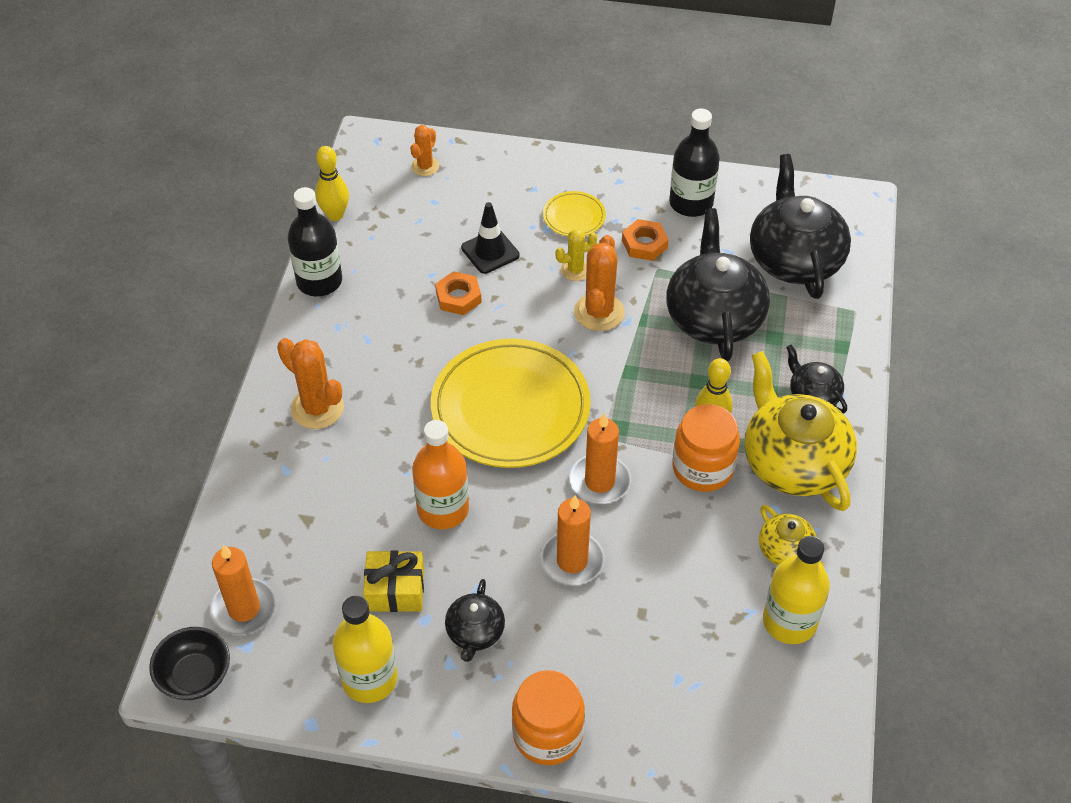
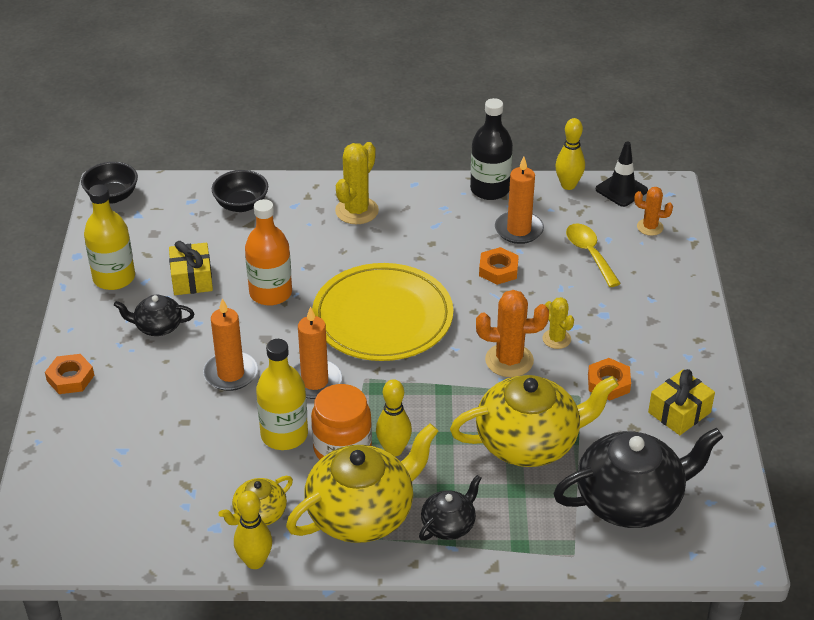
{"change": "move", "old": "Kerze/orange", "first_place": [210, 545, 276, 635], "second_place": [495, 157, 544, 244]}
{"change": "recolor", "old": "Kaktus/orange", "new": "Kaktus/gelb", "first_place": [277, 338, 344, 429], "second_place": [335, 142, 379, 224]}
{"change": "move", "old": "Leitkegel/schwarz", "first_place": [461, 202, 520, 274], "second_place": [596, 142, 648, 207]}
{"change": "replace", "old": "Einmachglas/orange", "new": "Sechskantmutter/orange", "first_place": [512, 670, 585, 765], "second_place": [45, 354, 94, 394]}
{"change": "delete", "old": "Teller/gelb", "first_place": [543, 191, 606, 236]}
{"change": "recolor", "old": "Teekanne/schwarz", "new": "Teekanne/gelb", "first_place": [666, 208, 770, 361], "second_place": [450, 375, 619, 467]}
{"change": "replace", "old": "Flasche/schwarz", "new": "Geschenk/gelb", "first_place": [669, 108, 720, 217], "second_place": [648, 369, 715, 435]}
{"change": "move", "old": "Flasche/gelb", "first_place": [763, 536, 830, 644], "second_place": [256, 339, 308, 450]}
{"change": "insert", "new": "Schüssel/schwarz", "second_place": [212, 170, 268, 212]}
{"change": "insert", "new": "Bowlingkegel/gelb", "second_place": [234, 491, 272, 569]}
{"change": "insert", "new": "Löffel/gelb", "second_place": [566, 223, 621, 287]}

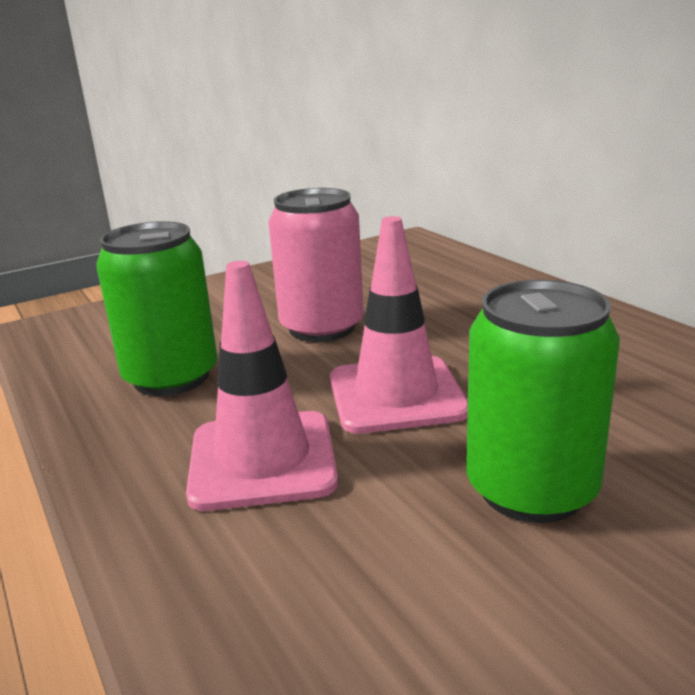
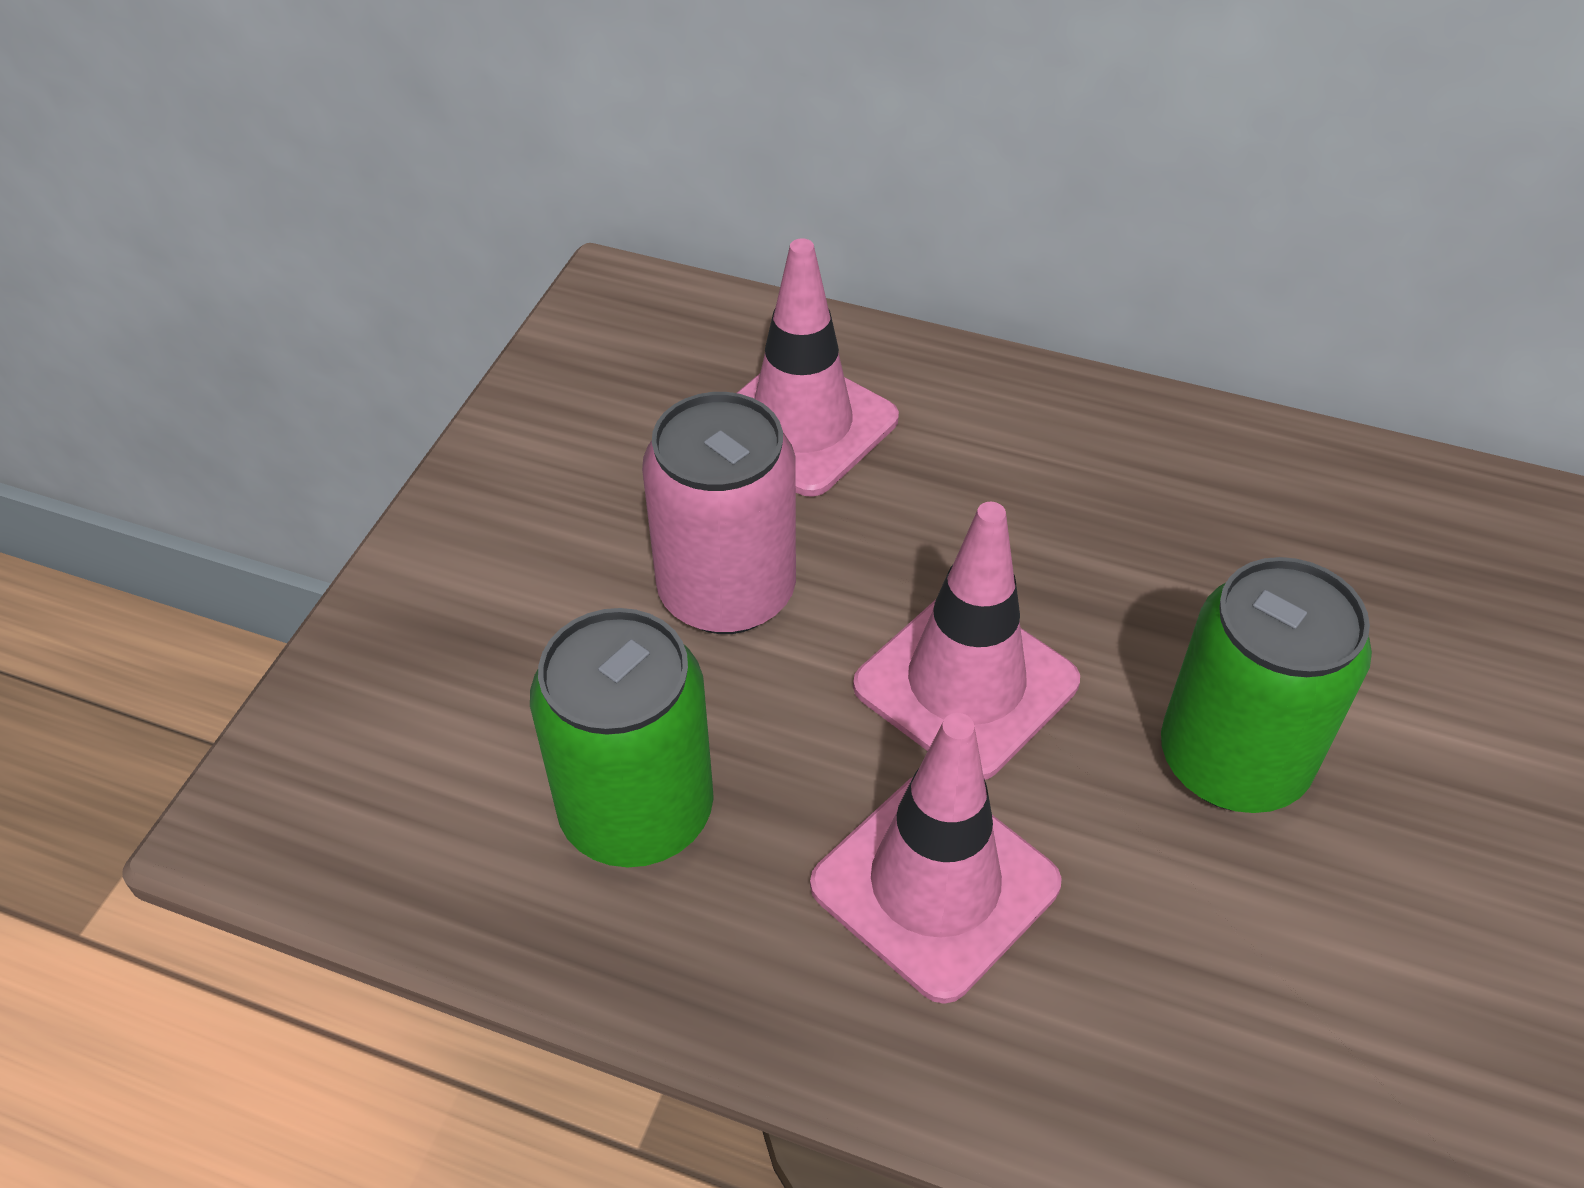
{"change": "insert", "new": "Leitkegel/rosa", "second_place": [737, 238, 899, 497]}

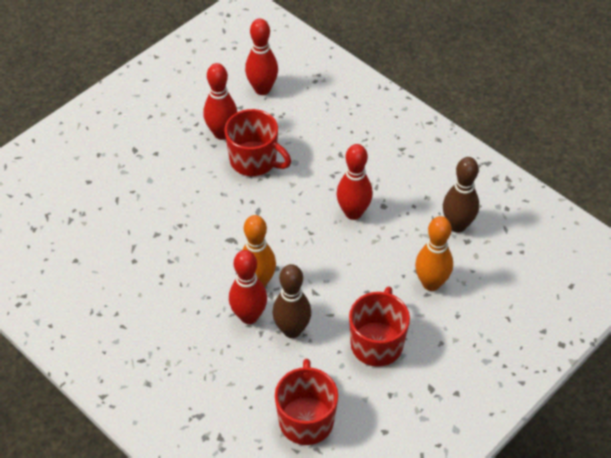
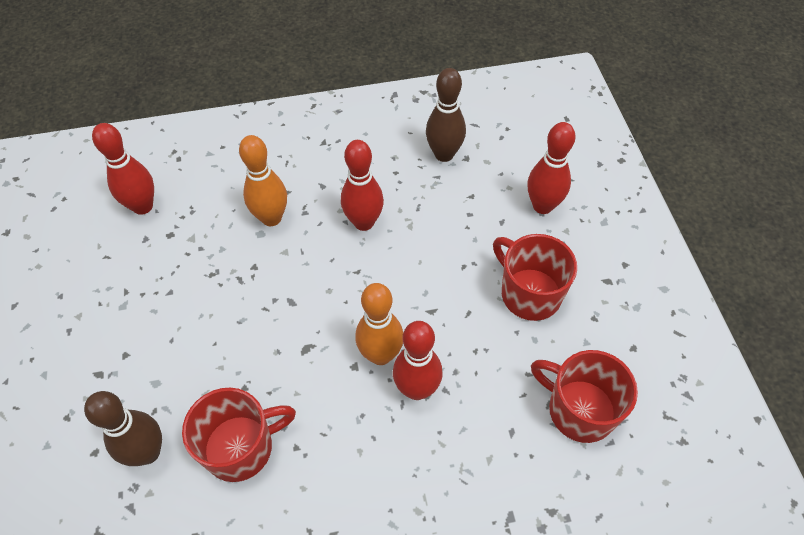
{"change": "move", "old": "Bowlingkegel/rot", "first_place": [203, 63, 237, 140], "second_place": [528, 122, 575, 214]}
{"change": "move", "old": "Tasse/rot", "first_place": [225, 109, 291, 176], "second_place": [182, 388, 296, 482]}
{"change": "move", "old": "Bowlingkegel/braun", "first_place": [272, 264, 311, 338], "second_place": [84, 391, 162, 466]}
{"change": "move", "old": "Bowlingkegel/orange", "first_place": [415, 216, 453, 291], "second_place": [239, 135, 287, 226]}

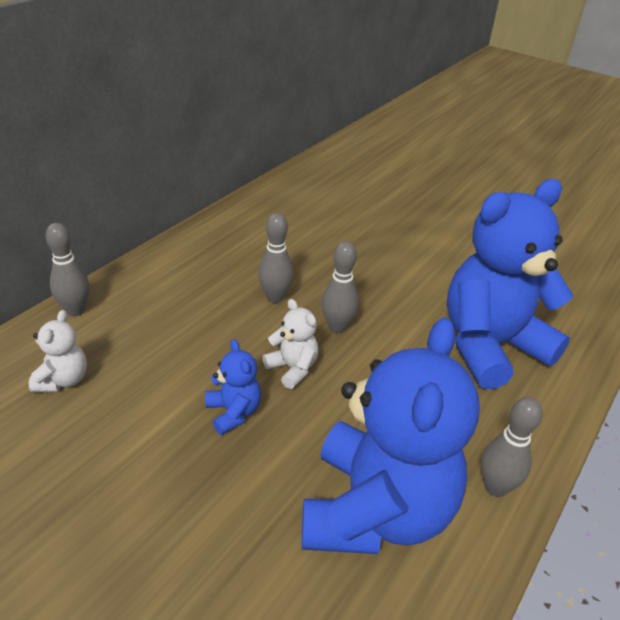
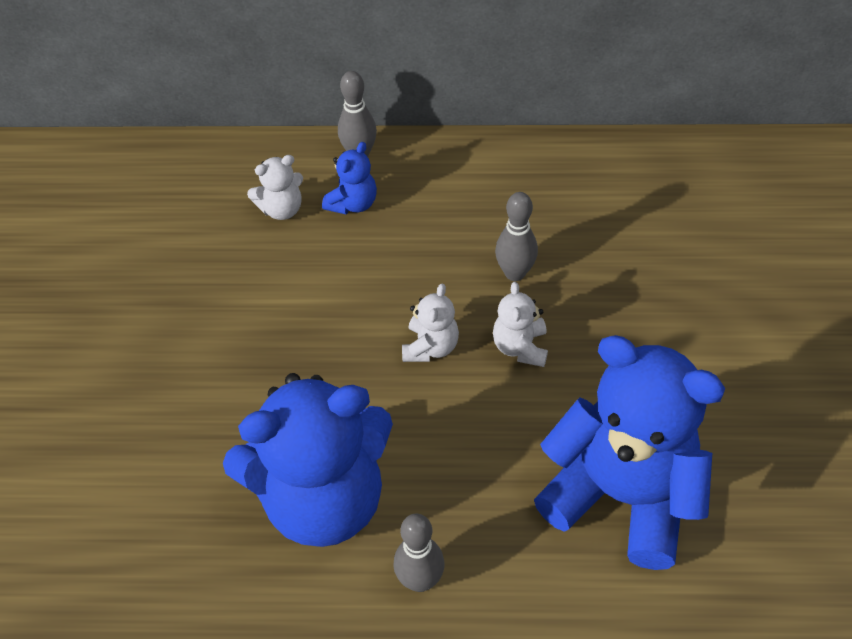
{"change": "move", "old": "Teddybär/blau", "first_place": [205, 339, 261, 435], "second_place": [322, 142, 377, 214]}
{"change": "replace", "old": "Bowlingkegel/grau", "new": "Teddybär/weiß", "first_place": [322, 241, 359, 333], "second_place": [493, 282, 548, 367]}

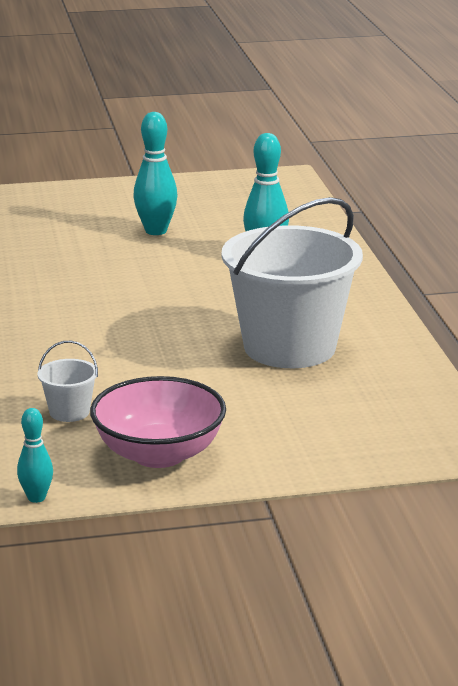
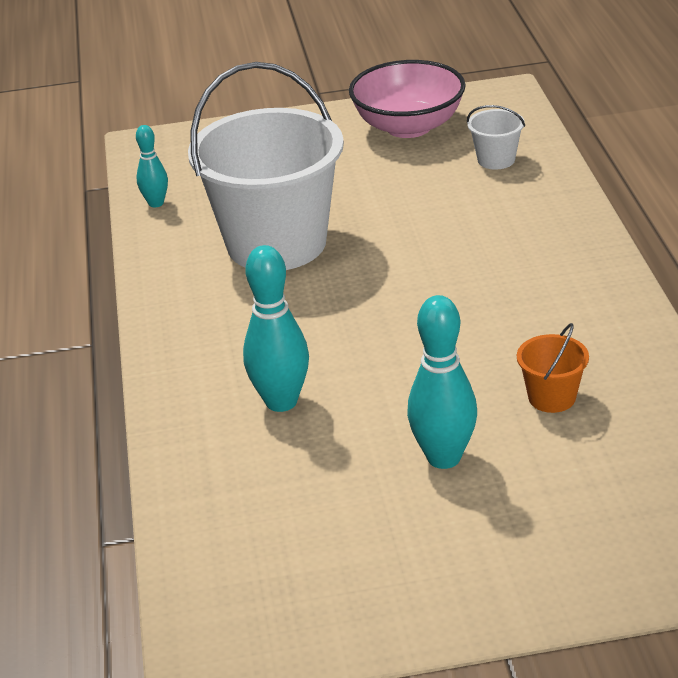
{"change": "move", "old": "Bowlingkegel/türkis", "first_place": [17, 408, 53, 503], "second_place": [136, 125, 168, 208]}
{"change": "insert", "new": "Eimer/orange", "second_place": [517, 323, 589, 413]}

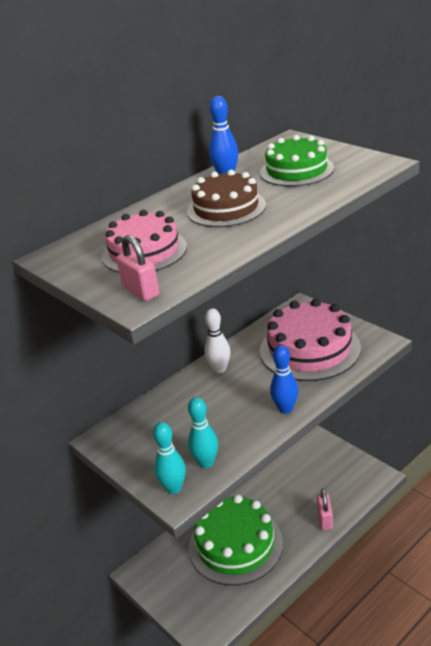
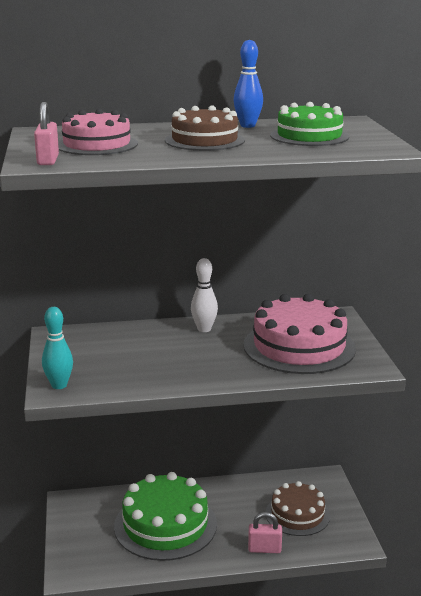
{"change": "delete", "old": "Bowlingkegel/türkis", "first_place": [188, 397, 218, 468]}
{"change": "delete", "old": "Bowlingkegel/blau", "first_place": [270, 345, 299, 414]}
{"change": "rotate", "old": "Vorhängeschloss/rosa", "first_place": [317, 489, 333, 530], "second_place": [248, 512, 282, 553], "degrees": 60}
{"change": "insert", "new": "Kuchen/braun", "second_place": [266, 481, 330, 536]}

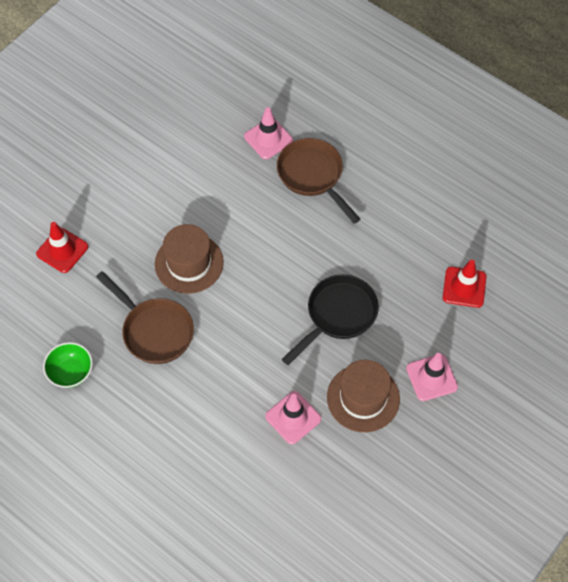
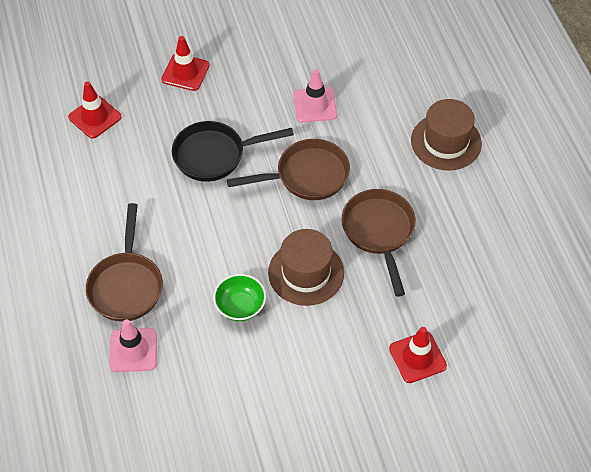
{"change": "move", "old": "Schüssel/grün", "first_place": [43, 342, 93, 388], "second_place": [213, 274, 266, 321]}
{"change": "move", "old": "Hut/braun", "first_place": [327, 360, 400, 432], "second_place": [411, 99, 482, 171]}
{"change": "recolor", "old": "Leitkegel/rosa", "new": "Leitkegel/rot", "first_place": [406, 353, 458, 401], "second_place": [161, 36, 209, 91]}
{"change": "insert", "new": "Pfanne/braun", "second_place": [227, 139, 350, 200]}

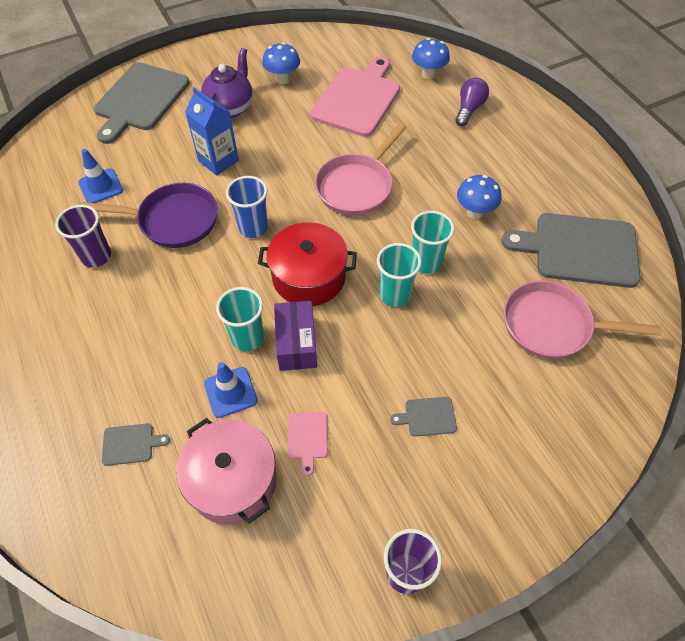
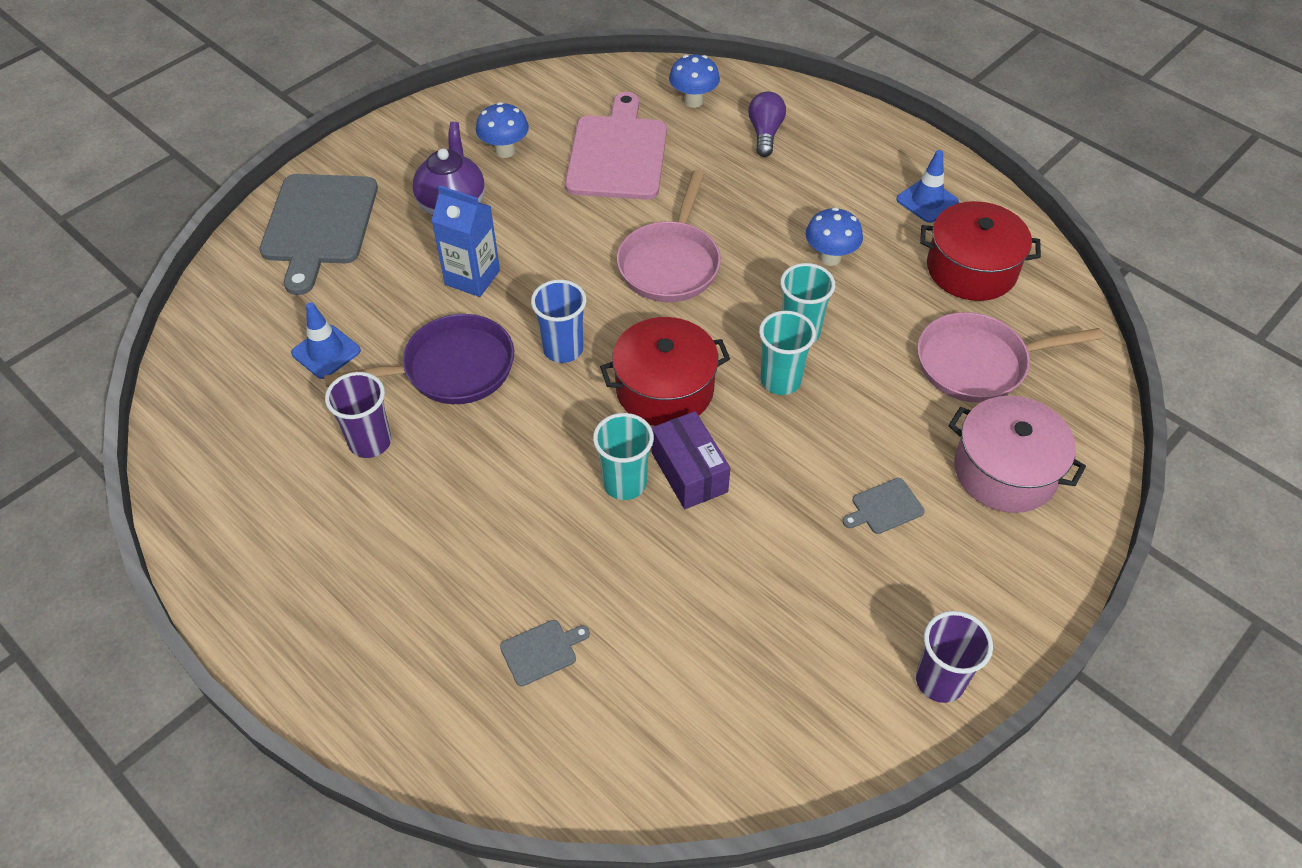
{"change": "move", "old": "Kochtopf/rosa", "first_place": [176, 418, 277, 525], "second_place": [948, 396, 1086, 513]}
{"change": "move", "old": "Leitkegel/blau", "first_place": [204, 362, 258, 418], "second_place": [896, 150, 959, 223]}
{"change": "delete", "old": "Schneidebrett/rosa", "first_place": [288, 412, 328, 476]}
{"change": "replace", "old": "Schneidebrett/grau", "new": "Kochtopf/rot", "first_place": [501, 213, 641, 288], "second_place": [920, 201, 1041, 301]}

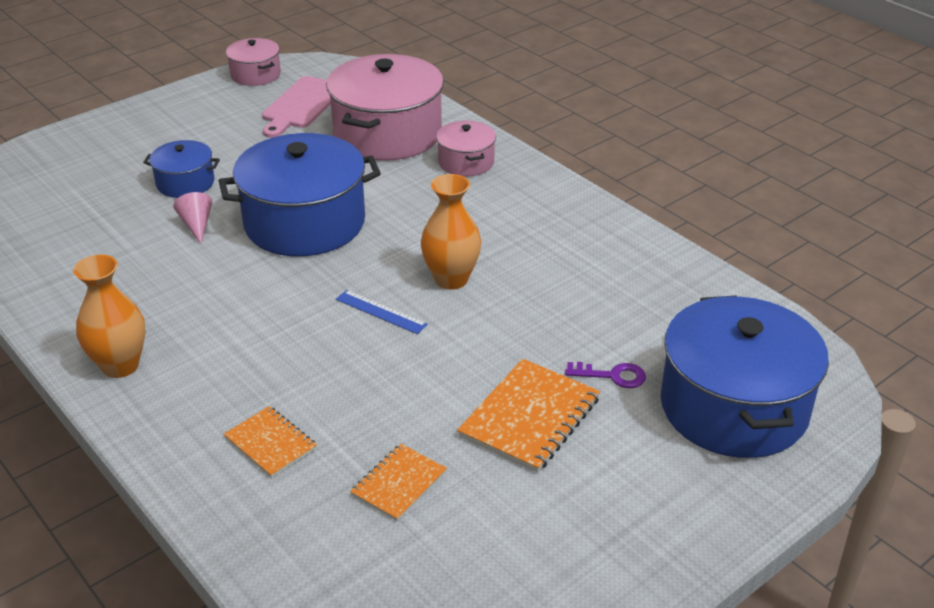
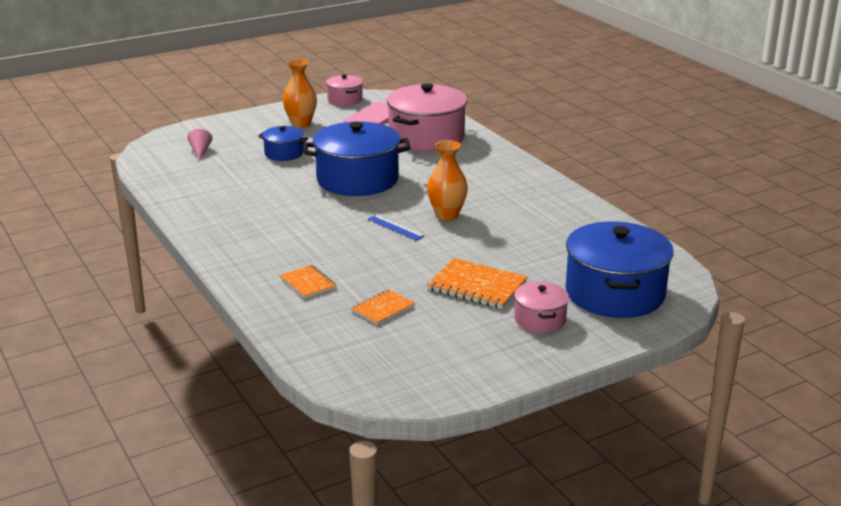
{"change": "move", "old": "Vase/orange", "first_place": [73, 255, 146, 378], "second_place": [283, 59, 317, 128]}
{"change": "move", "old": "Kegel/rosa", "first_place": [173, 192, 212, 244], "second_place": [187, 129, 212, 161]}
{"change": "move", "old": "Kochtopf/rosa", "first_place": [436, 121, 496, 176], "second_place": [514, 282, 569, 333]}
{"change": "rotate", "old": "Notizbuch/orange", "first_place": [457, 359, 600, 472], "second_place": [427, 258, 527, 309], "degrees": 75}
{"change": "delete", "old": "Schlüssel/lila", "first_place": [565, 362, 646, 388]}

